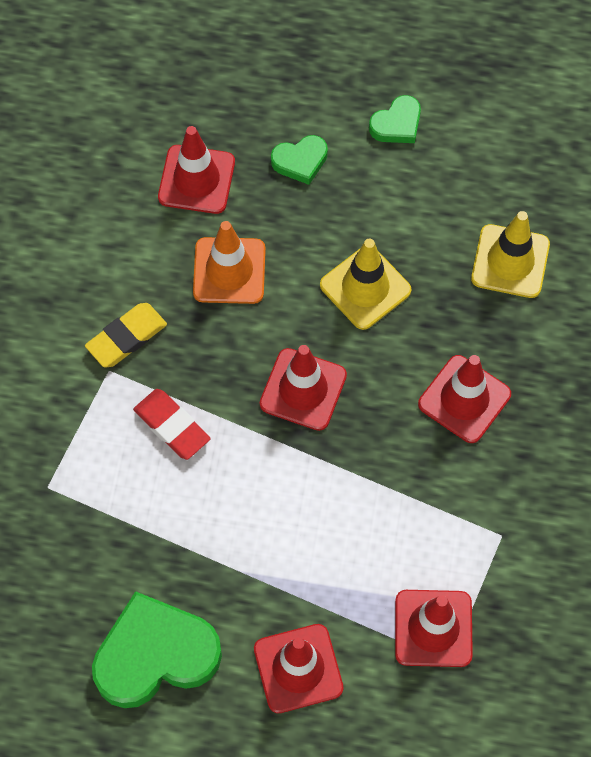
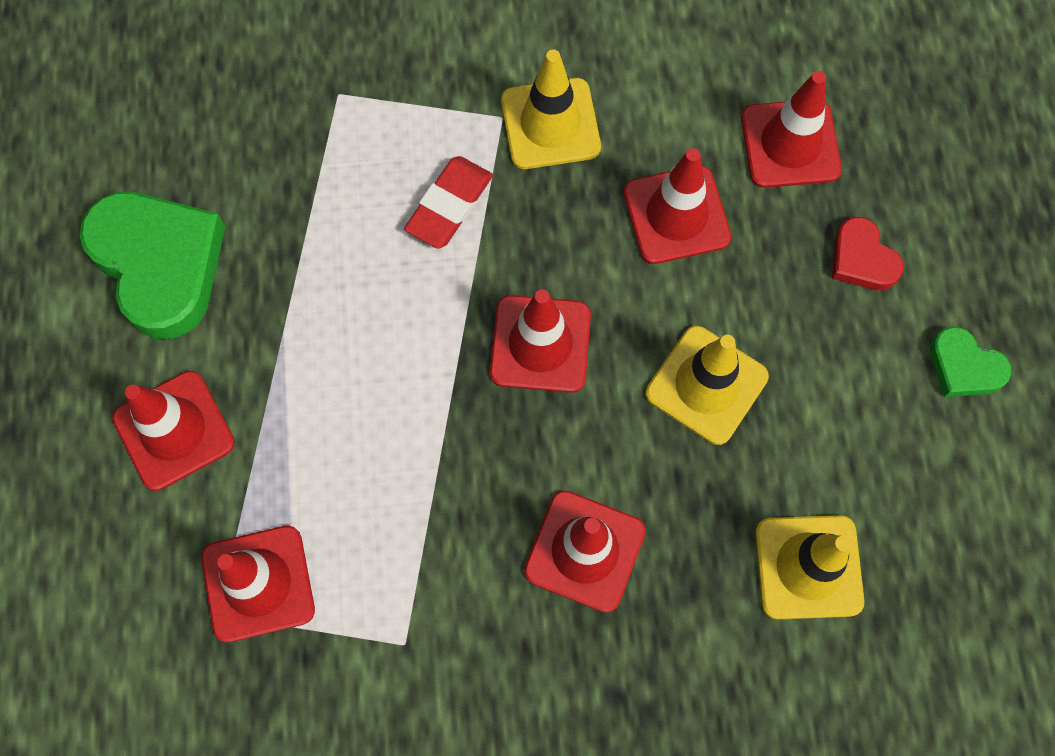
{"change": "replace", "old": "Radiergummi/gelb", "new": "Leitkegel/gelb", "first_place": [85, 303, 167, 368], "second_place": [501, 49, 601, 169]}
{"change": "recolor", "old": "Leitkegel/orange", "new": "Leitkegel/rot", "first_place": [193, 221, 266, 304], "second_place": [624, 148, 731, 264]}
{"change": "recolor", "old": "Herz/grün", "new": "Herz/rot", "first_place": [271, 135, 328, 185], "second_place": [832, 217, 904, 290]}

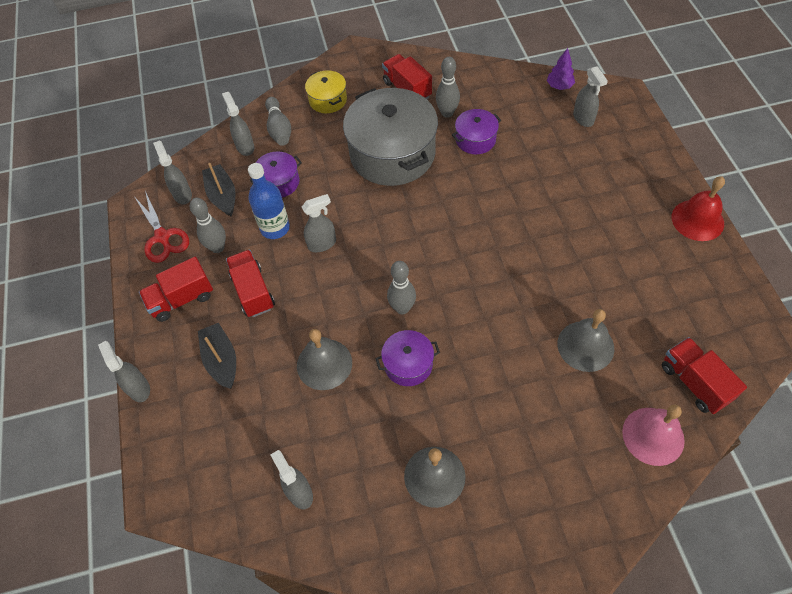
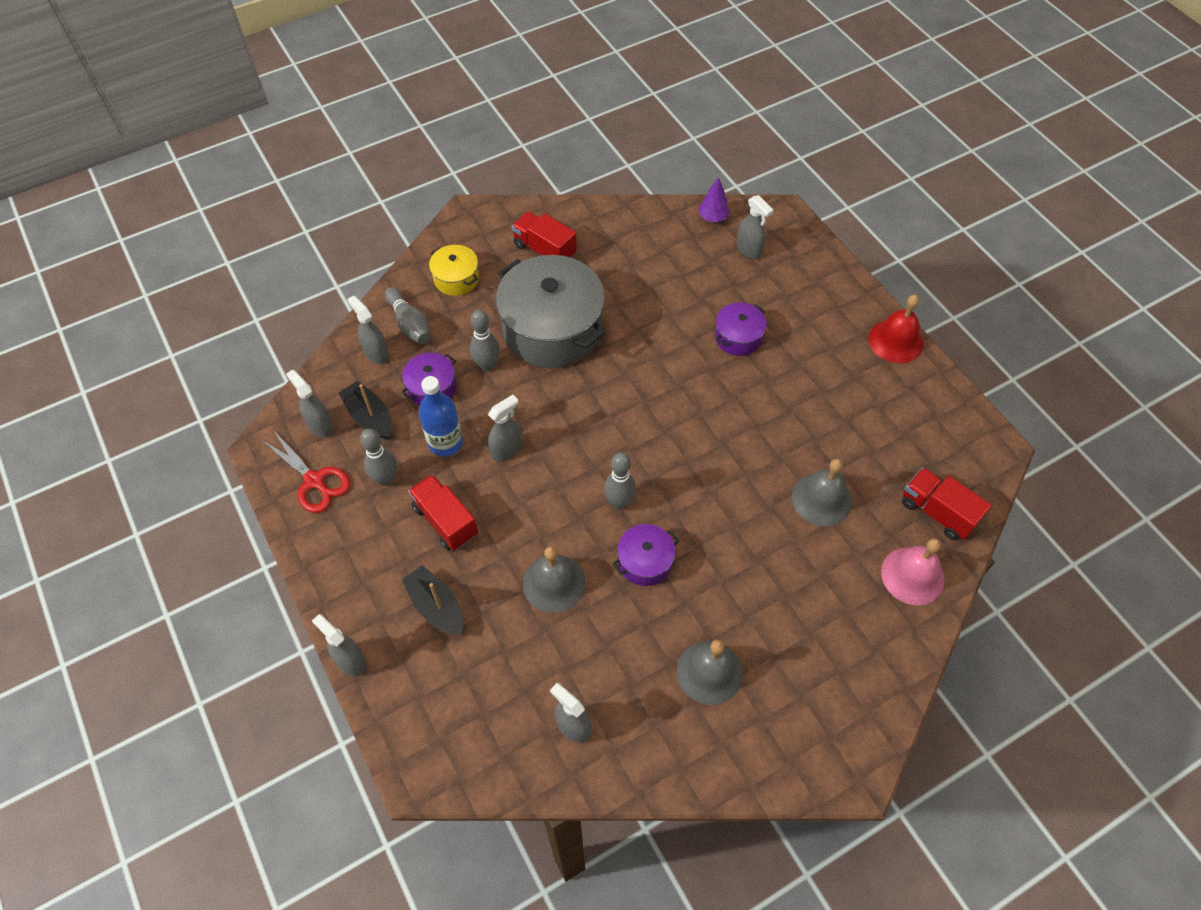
{"change": "delete", "old": "Lastwagen/rot", "first_place": [139, 257, 213, 322]}
{"change": "move", "old": "Bowlingkegel/grau", "first_place": [436, 57, 460, 118], "second_place": [470, 310, 500, 371]}
{"change": "move", "old": "Kochtopf/lila", "first_place": [452, 109, 501, 154], "second_place": [715, 302, 767, 356]}

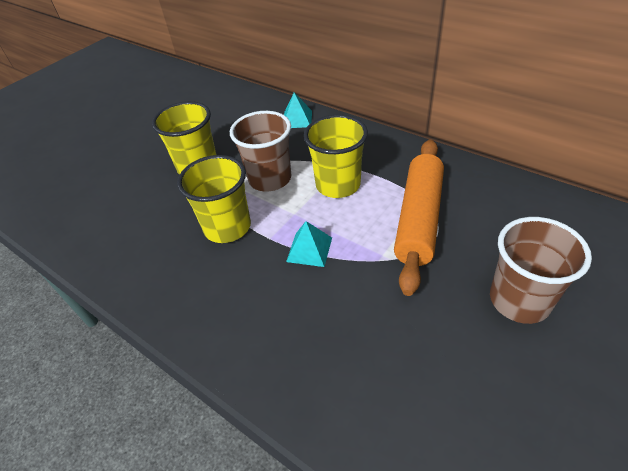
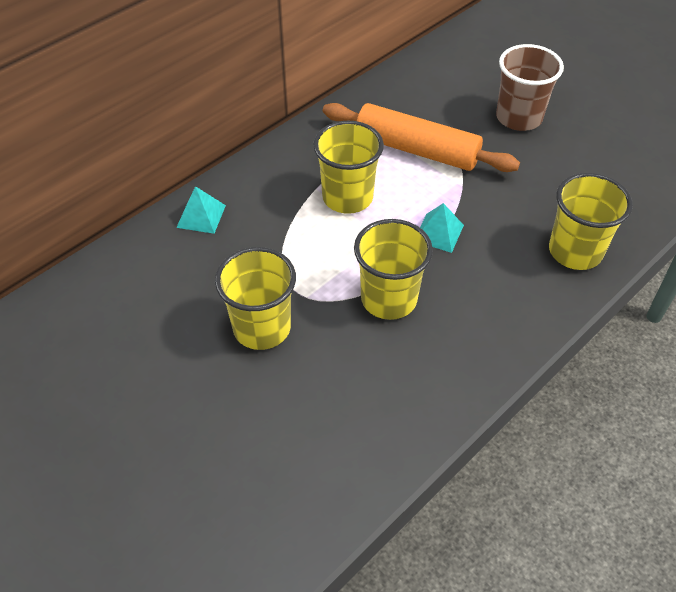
{"change": "delete", "old": "Becher/braun", "first_place": [230, 111, 291, 192]}
{"change": "insert", "new": "Becher/gelb", "second_place": [549, 173, 633, 270]}

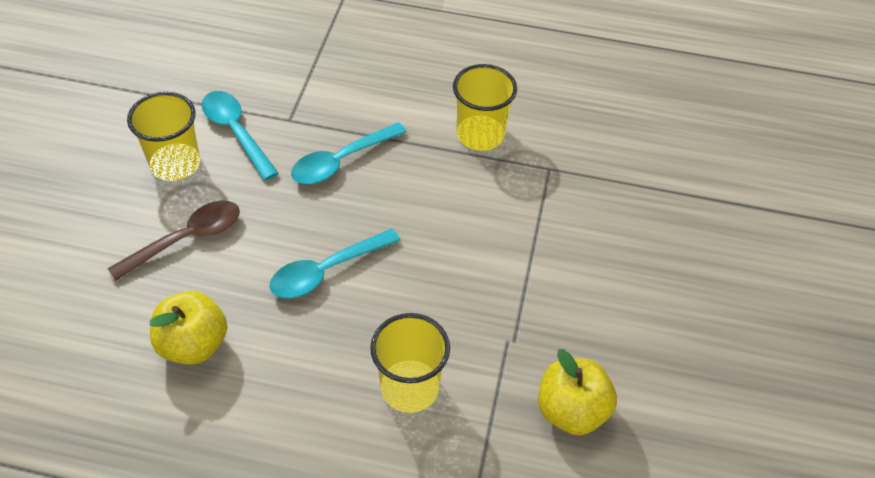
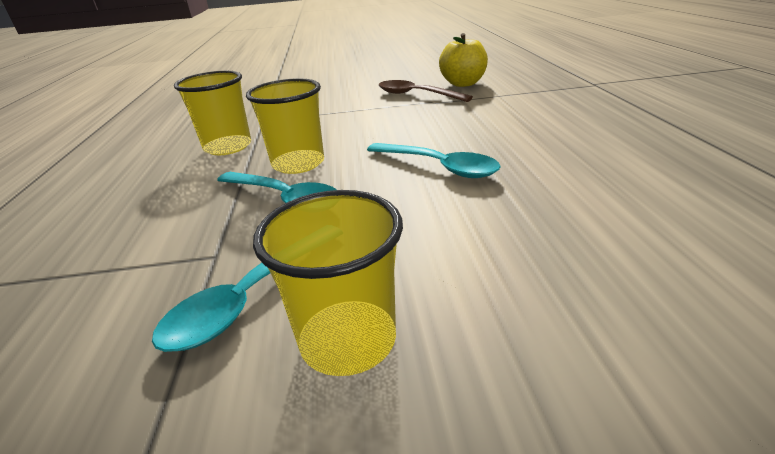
{"change": "move", "old": "Löffel/braun", "first_place": [108, 201, 240, 281], "second_place": [379, 80, 473, 102]}
{"change": "delete", "old": "Apfel/gelb", "first_place": [150, 291, 227, 365]}
{"change": "move", "old": "Becher/gelb", "first_place": [370, 313, 450, 413], "second_place": [246, 79, 324, 174]}

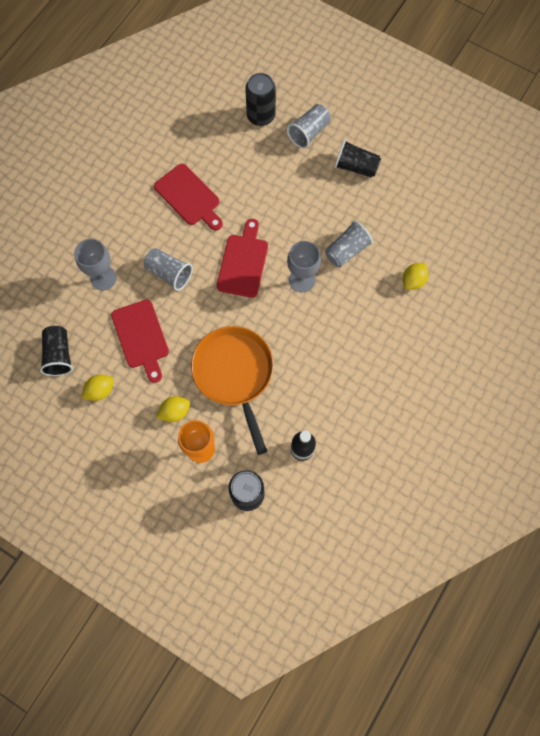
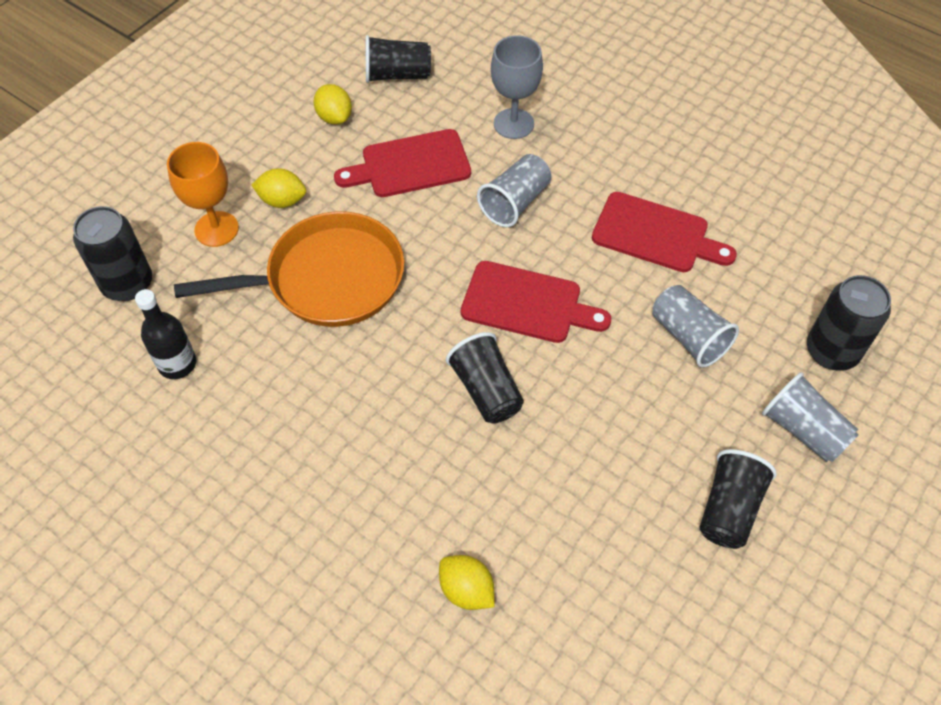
{"change": "rotate", "old": "Schneidebrett/rot", "first_place": [154, 164, 223, 231], "second_place": [592, 192, 737, 272], "degrees": -120}
{"change": "rotate", "old": "Zitrone/gelb", "first_place": [157, 396, 190, 422], "second_place": [251, 168, 306, 208], "degrees": -60}
{"change": "replace", "old": "Kelch/grau", "new": "Becher/schwarz", "first_place": [287, 241, 321, 293], "second_place": [446, 332, 524, 424]}
{"change": "move", "old": "Becher/grau", "first_place": [325, 221, 373, 267], "second_place": [652, 285, 739, 368]}

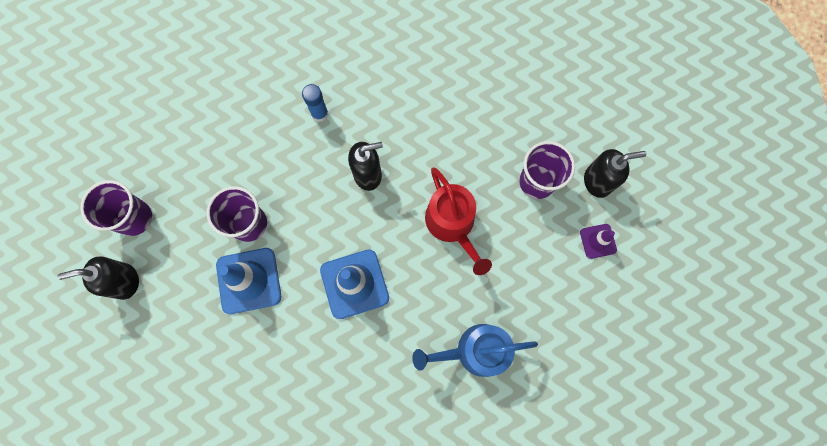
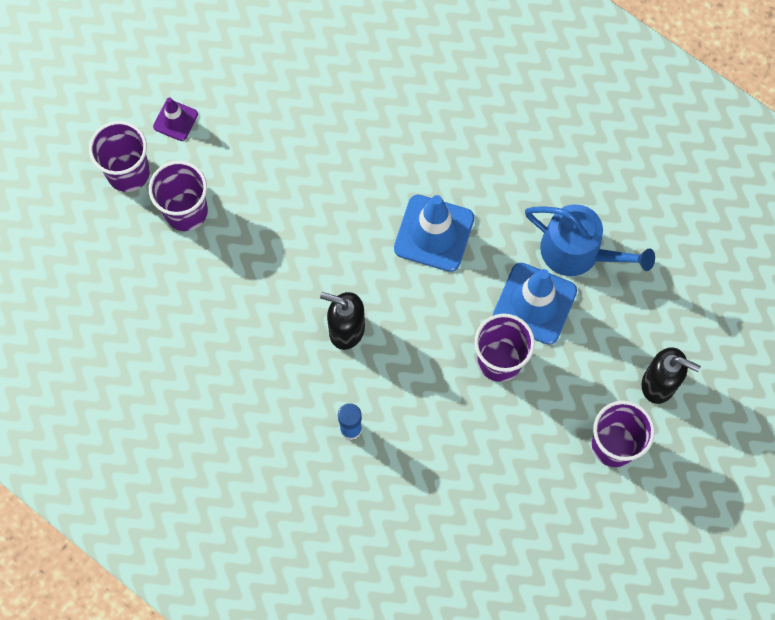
{"change": "move", "old": "Gießkanne/blau", "first_place": [412, 324, 538, 377], "second_place": [525, 204, 655, 276]}
{"change": "delete", "old": "Gießkanne/rot", "first_place": [425, 167, 492, 275]}
{"change": "replace", "old": "Seifenspender/schwarz", "new": "Becher/lila", "first_place": [584, 149, 646, 198], "second_place": [89, 121, 150, 192]}

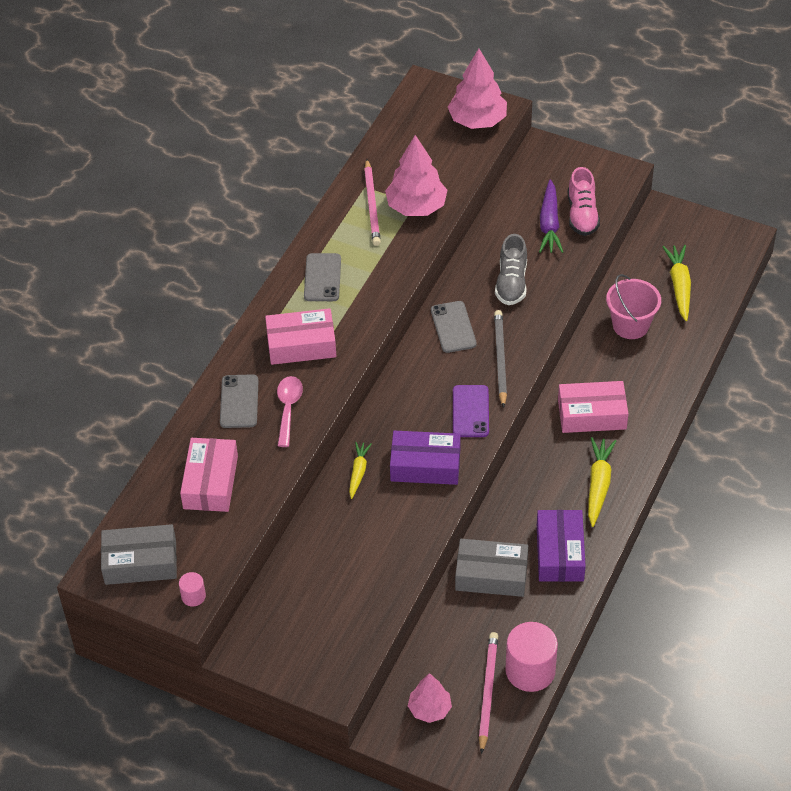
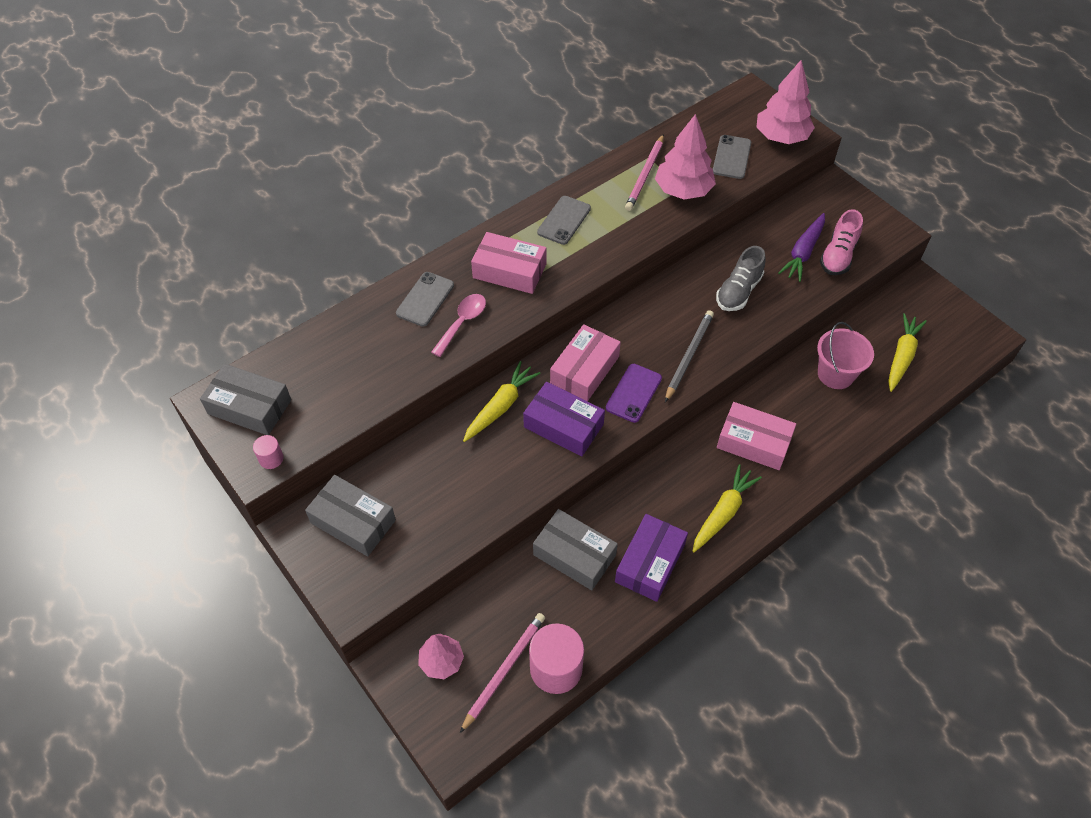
{"change": "move", "old": "Schachtel/rosa", "first_place": [180, 438, 238, 512], "second_place": [550, 324, 621, 401]}
{"change": "resize", "old": "Karotte/gelb", "first_place": [349, 442, 371, 499], "second_place": [463, 361, 541, 442], "factor": 1.58}
{"change": "move", "old": "Handy/grau", "first_place": [431, 301, 477, 353], "second_place": [713, 135, 751, 179]}
{"change": "insert", "new": "Schachtel/grau", "second_place": [305, 475, 396, 557]}

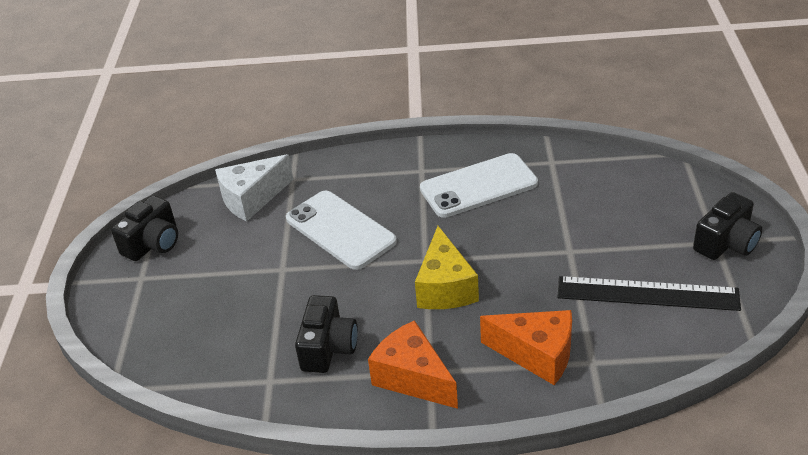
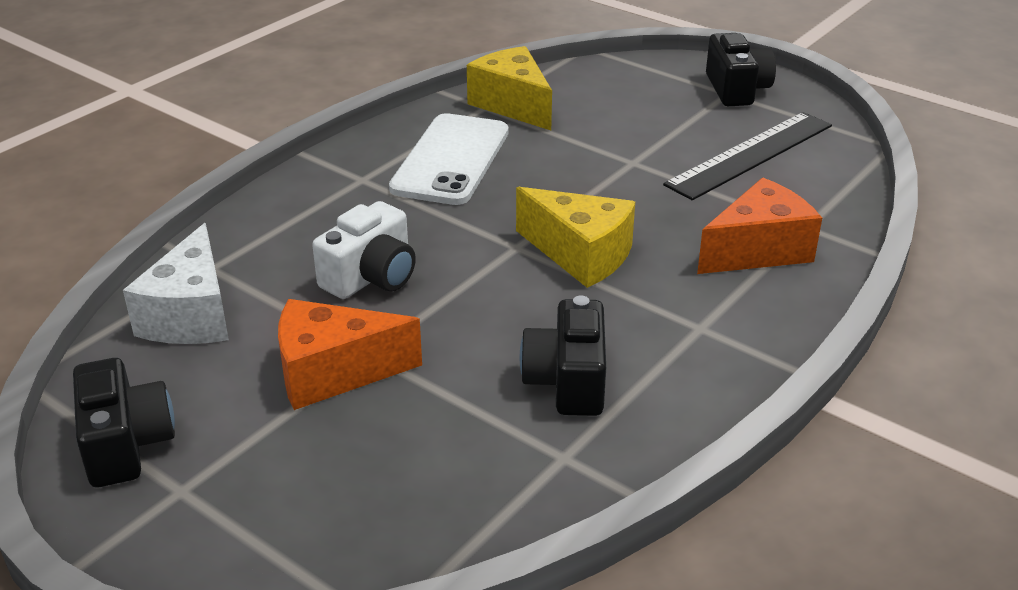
{"change": "replace", "old": "Handy/weiß", "new": "Kamera/weiß", "first_place": [286, 191, 397, 270], "second_place": [312, 201, 416, 299]}
{"change": "rotate", "old": "Kamera/schwarz", "first_place": [295, 295, 358, 373], "second_place": [520, 296, 606, 416], "degrees": -135}
{"change": "move", "old": "Käse/orange", "first_place": [368, 320, 458, 409], "second_place": [278, 299, 422, 410]}
{"change": "insert", "new": "Käse/gelb", "second_place": [467, 46, 552, 130]}

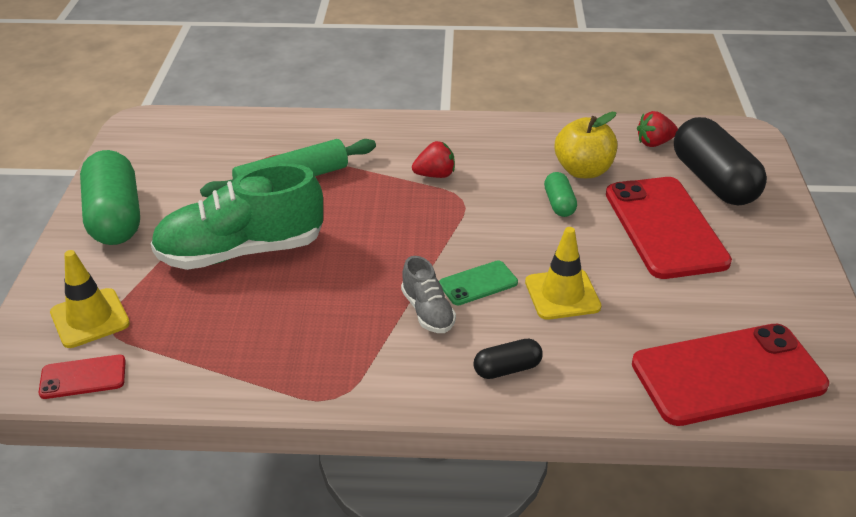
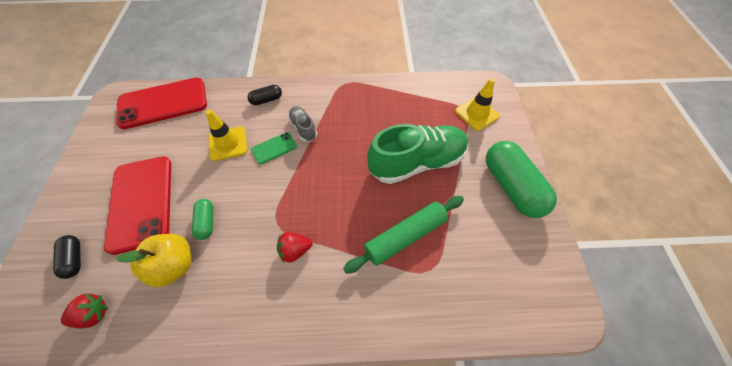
{"change": "delete", "old": "Handy/rot", "first_place": [38, 355, 126, 399]}
{"change": "resize", "old": "Kapsel/schwarz", "first_place": [674, 117, 767, 205], "second_place": [53, 235, 81, 279], "factor": 0.48}

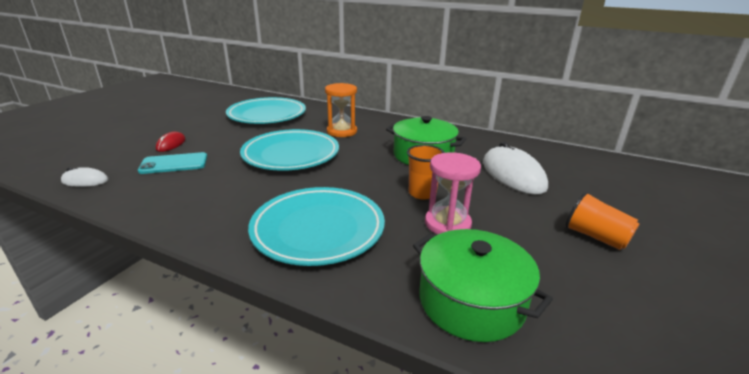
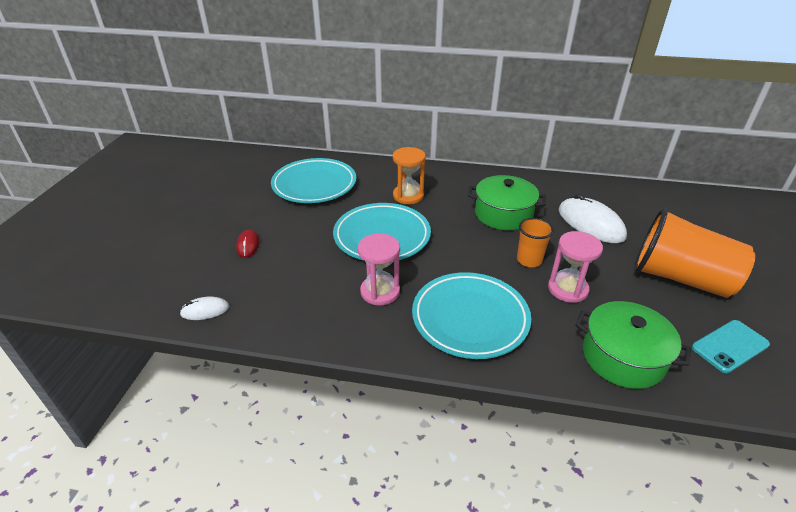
{"change": "move", "old": "Handy/türkis", "first_place": [138, 152, 207, 174], "second_place": [692, 320, 770, 373]}
{"change": "resize", "old": "Becher/orange", "first_place": [565, 191, 639, 250], "second_place": [634, 208, 755, 298], "factor": 2.0}
{"change": "insert", "new": "Sanduhr/rosa", "second_place": [358, 233, 400, 305]}

